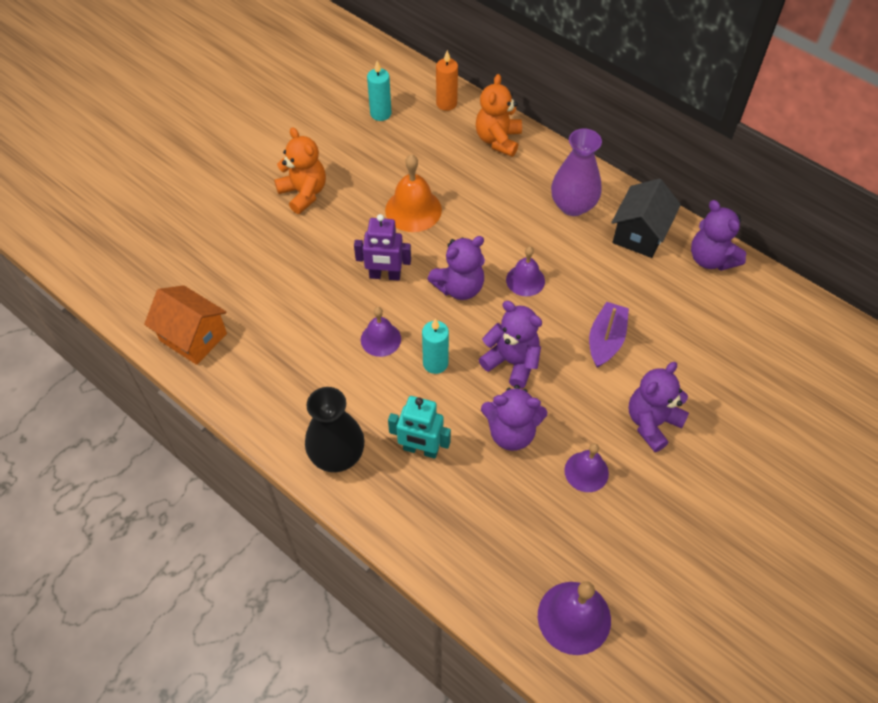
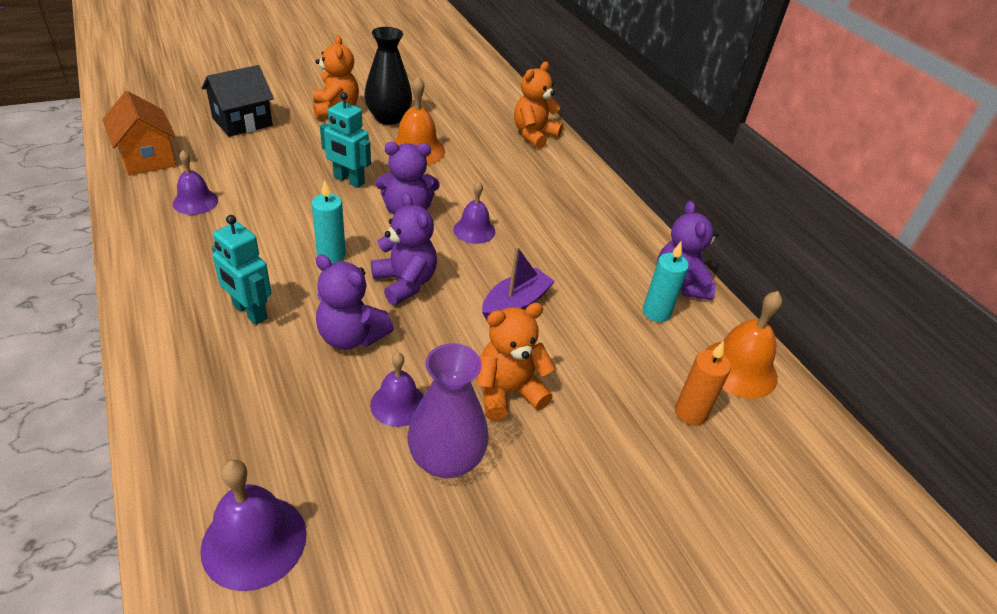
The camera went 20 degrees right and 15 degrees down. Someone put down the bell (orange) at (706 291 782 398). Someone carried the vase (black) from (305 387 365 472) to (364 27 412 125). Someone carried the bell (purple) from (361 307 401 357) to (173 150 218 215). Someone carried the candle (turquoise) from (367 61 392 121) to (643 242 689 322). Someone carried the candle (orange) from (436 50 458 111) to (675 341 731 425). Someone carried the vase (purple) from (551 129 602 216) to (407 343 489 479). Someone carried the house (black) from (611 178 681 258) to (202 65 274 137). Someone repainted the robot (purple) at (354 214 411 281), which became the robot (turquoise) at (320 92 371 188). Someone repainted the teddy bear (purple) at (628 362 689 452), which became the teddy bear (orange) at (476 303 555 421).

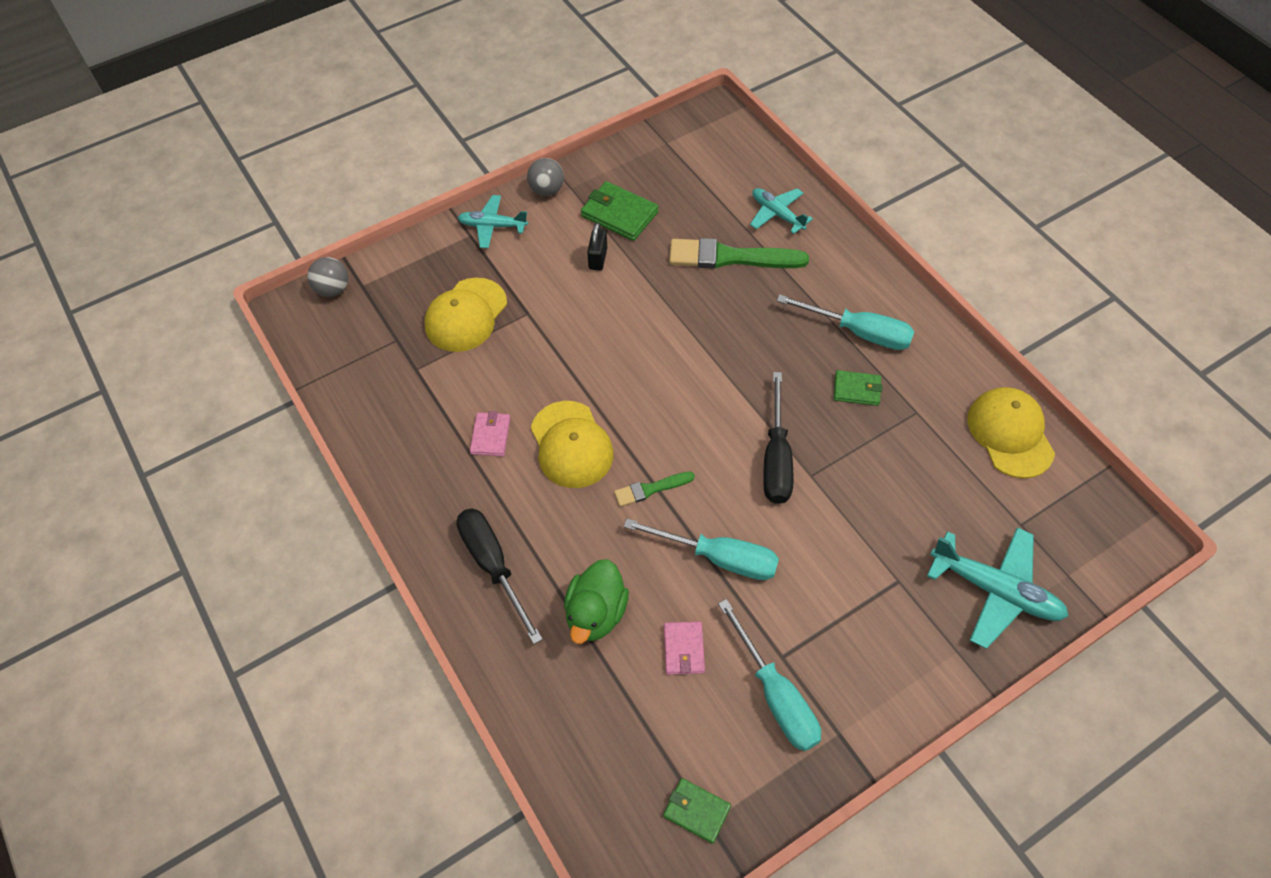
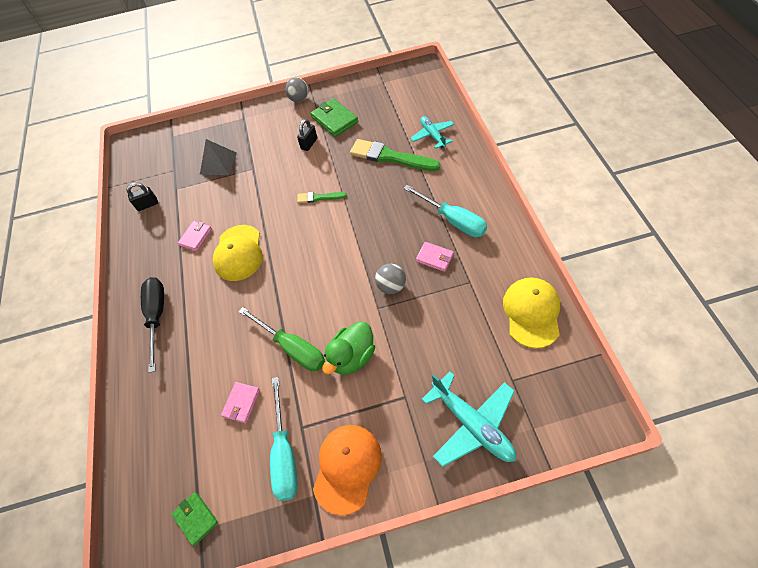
The camera went 25 degrees right and 0 degrees up. Someone took away the plane (turquoise) at (458 195 528 248). Someone took away the screwdriver (black) at (763 372 794 504). Someone put down the padlock (black) at (126 183 158 211). Someone put down the cap (orange) at (313 425 382 516). Someone carried the ball (grey) from (307 257 348 297) to (375 264 406 294). Someone carried the duck (green) from (564 559 629 644) to (322 322 375 375). Someone carried the brush (green) from (614 471 695 507) to (297 192 347 203). Someone swapped the cap (yellow) at (425 278 507 352) for the pyramid (grey) at (200 139 237 175). Someone repainted the screwdriver (turquoise) at (624 518 779 580), which became the screwdriver (green) at (238 307 325 371). Someone repainted the wallet (green) at (834 370 883 406), which became the wallet (pink) at (416 242 454 272).

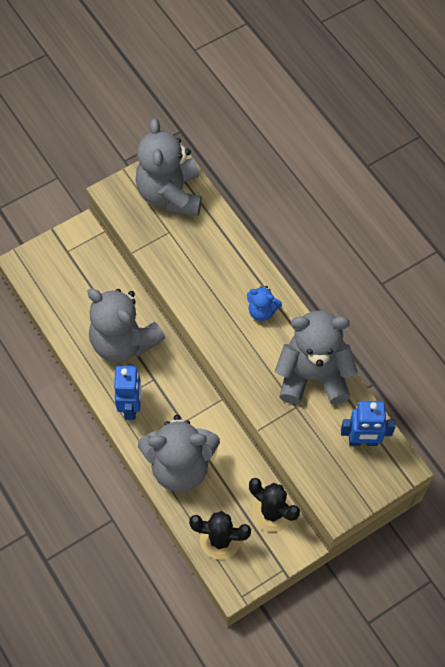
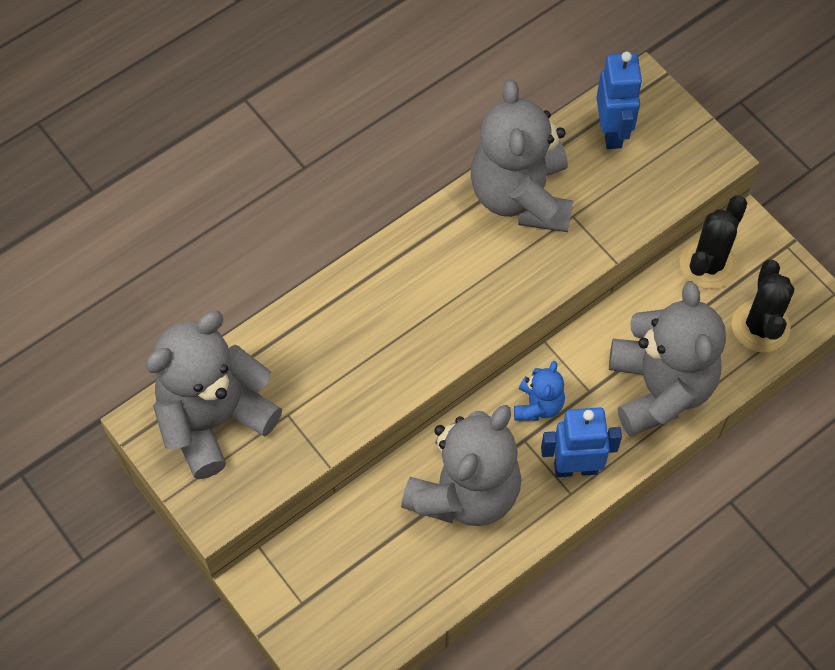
The camera went 95 degrees left and 0 degrees up. Someone carried the teddy bear (blue) from (247 286 282 321) to (514 361 565 421). Someone rotated the teddy bear (grey) at (135 118 202 216) by 150 degrees clockwise.

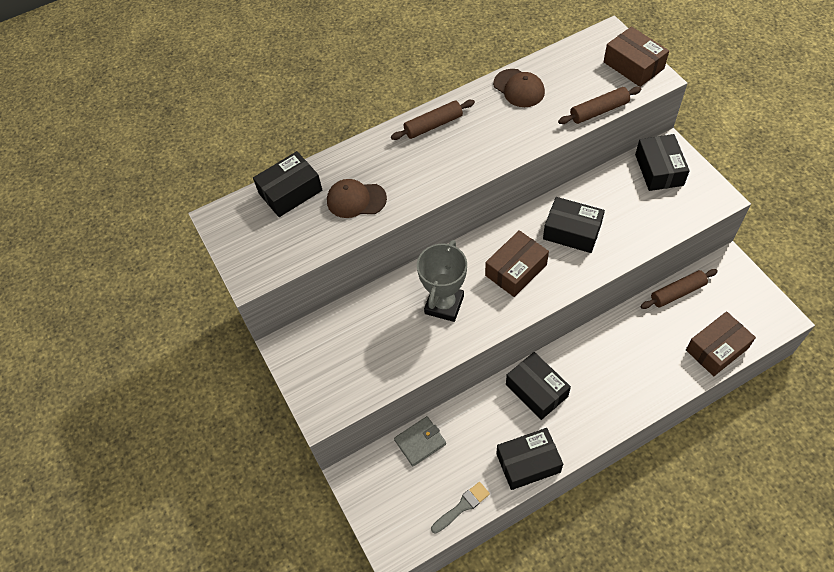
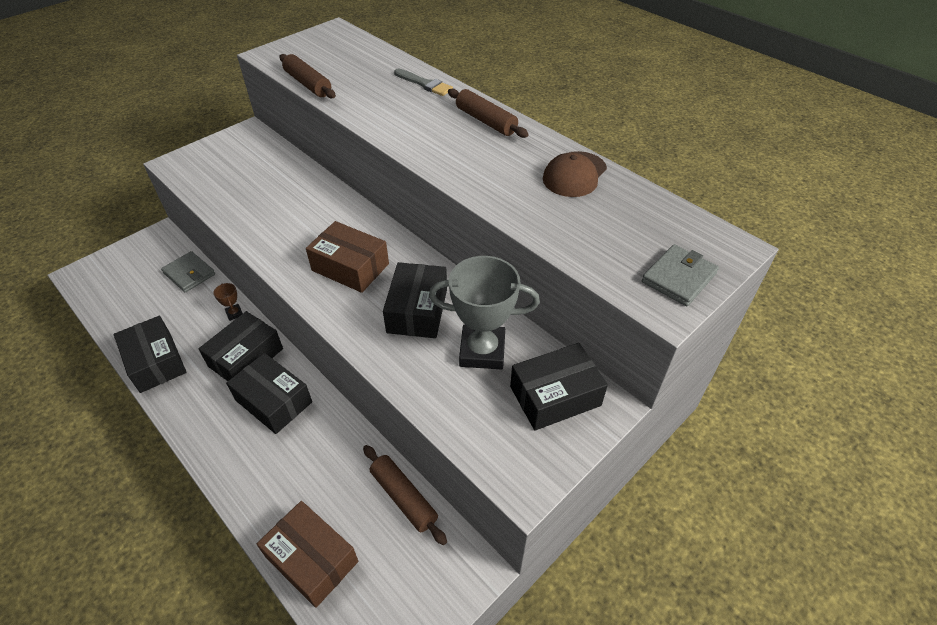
The camera went 70 degrees right and 10 degrees down. Someone took away the cap (brown) at (327 179 387 218). Someone put down the trophy (brown) at (214 283 243 321). Someone carried the box (black) from (253 151 322 217) to (226 353 312 434). Someone carried the trophy (grey) from (417 240 467 322) to (429 256 540 370). Someone carried the brush (grey) from (431 482 490 534) to (394 68 453 96). Someone carried the rolling pin (brown) from (558 87 641 124) to (279 54 336 98). Someone swapped the box (brown) at (604 26 669 87) for the wallet (grey) at (642 244 719 306).

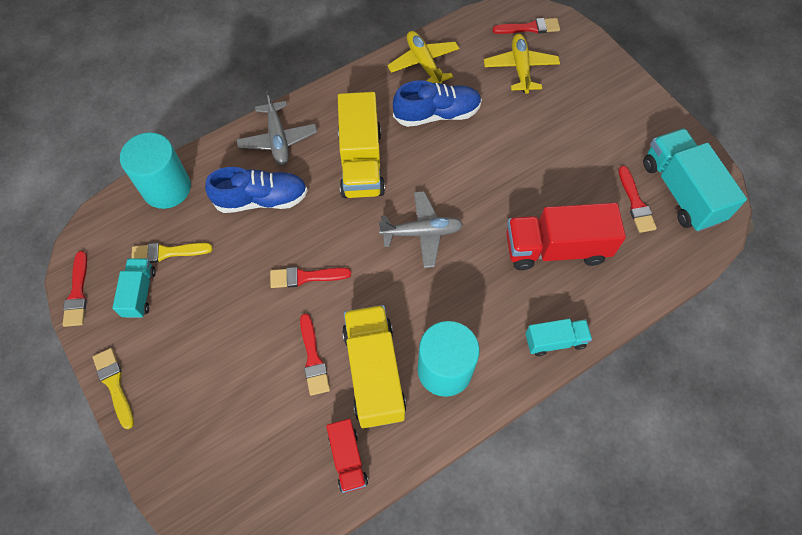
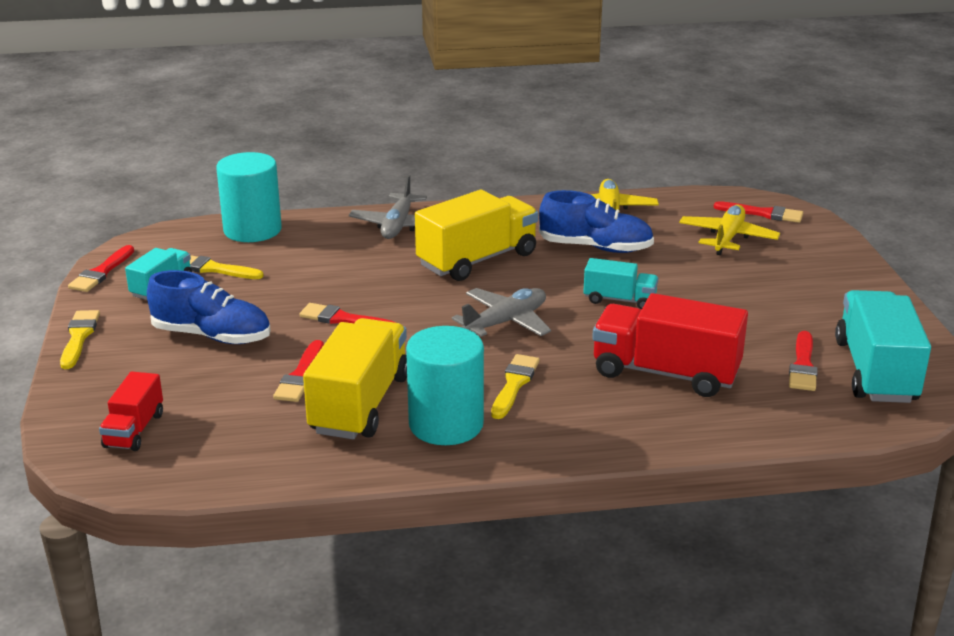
The camera went 25 degrees right and 35 degrees down. Someone put down the brush (yellow) at (491 354 540 419). Someone carried the shoe (blue) from (205 167 308 213) to (147 270 271 344). Someone carried the truck (red) from (326 419 368 493) to (99 371 163 451). Someone carried the truck (turquoise) from (525 319 592 356) to (583 258 658 310). Someone rotated the truck (yellow) at (338 92 385 198) by 150 degrees counterclockwise. Someone rotated the plane (grey) at (379 191 463 268) by 60 degrees counterclockwise.

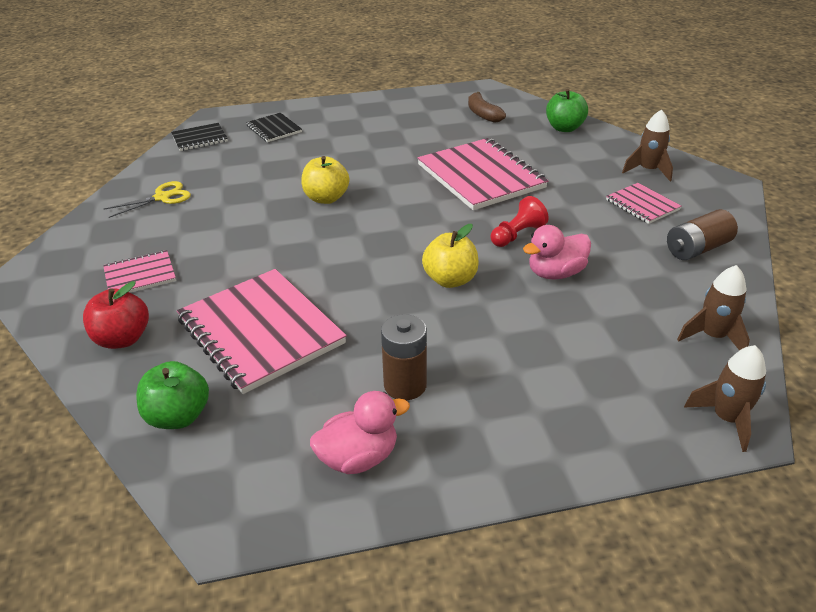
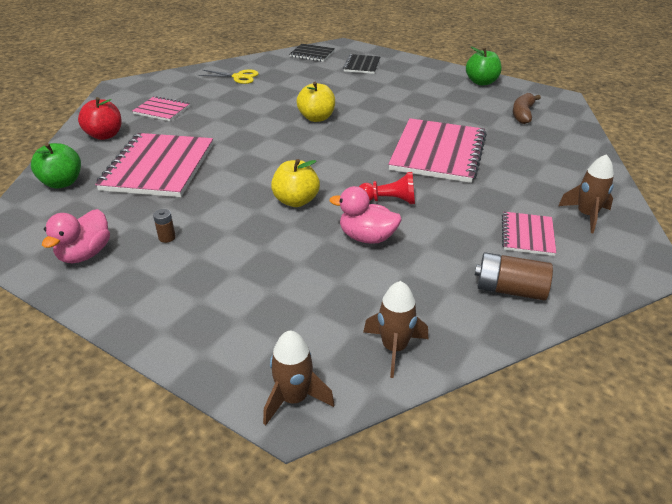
The camera went 45 degrees right and 0 degrees up. Someone carried the apple (green) from (546 89 588 132) to (466 47 502 86). Someone rotated the duck (pink) at (310 391 410 474) by 90 degrees clockwise. Someone scaled the battery (brown) at (381 314 427 400) by 0.50.

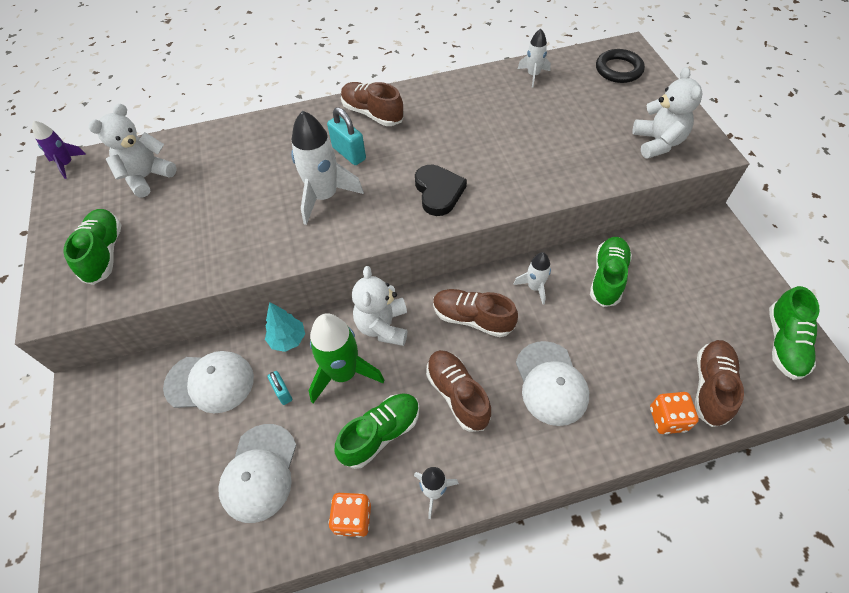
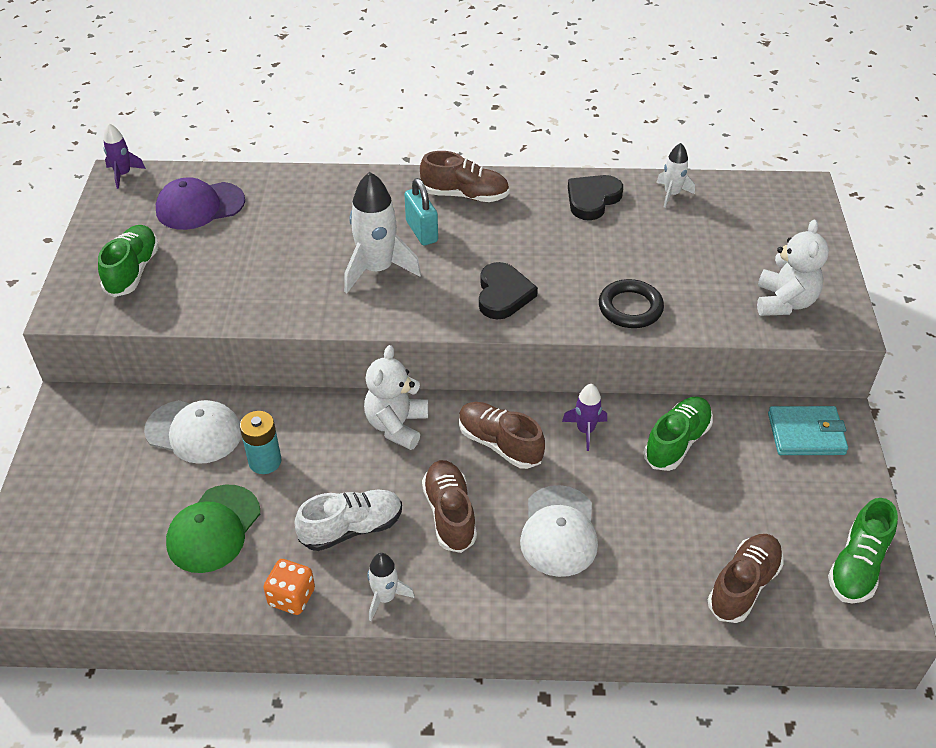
The camera went 15 degrees right and 10 degrees down. Someone took away the tree (turquoise) at (265 302 305 352). Someone took away the rocket (green) at (309 313 384 403). Someone took away the dice (orange) at (650 392 699 434). Someone put down the heart (black) at (568 175 623 220). Someone put down the wallet (turquoise) at (768 406 848 455). Someone carried the ring (black) from (596 49 645 83) to (599 279 664 328). Someone swapped the teddy bear (white) at (88 104 177 197) for the cap (purple) at (156 177 245 230). Someone swapped the padlock (turquoise) at (267 371 292 405) for the battery (turquoise) at (240 411 281 474). Someone repainted the cap (white) at (218 424 296 523), which became the cap (green) at (166 485 260 573). Someone repainted the shoe (green) at (335 393 419 469), which became the shoe (white) at (295 490 402 551). Someone repainted the rocket (white) at (513 252 551 305), which became the rocket (purple) at (562 384 607 451). Someone rotated the shoe (brown) at (341 82 404 126) by 135 degrees clockwise.

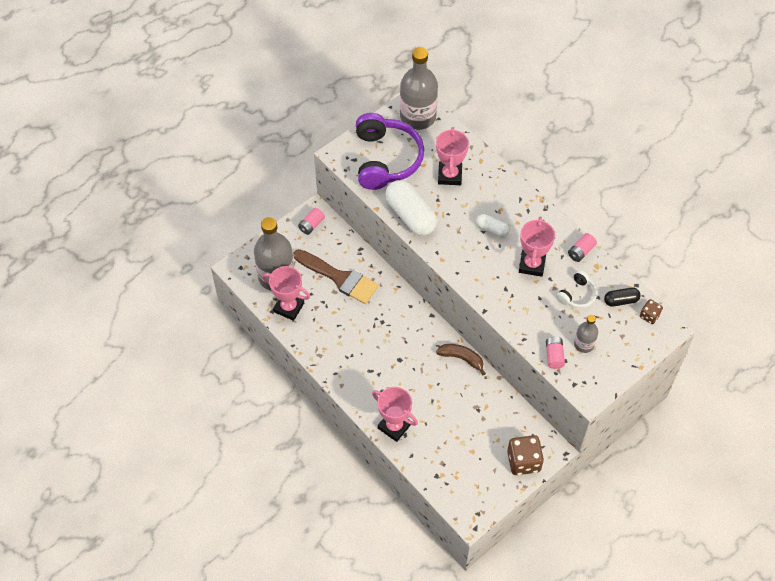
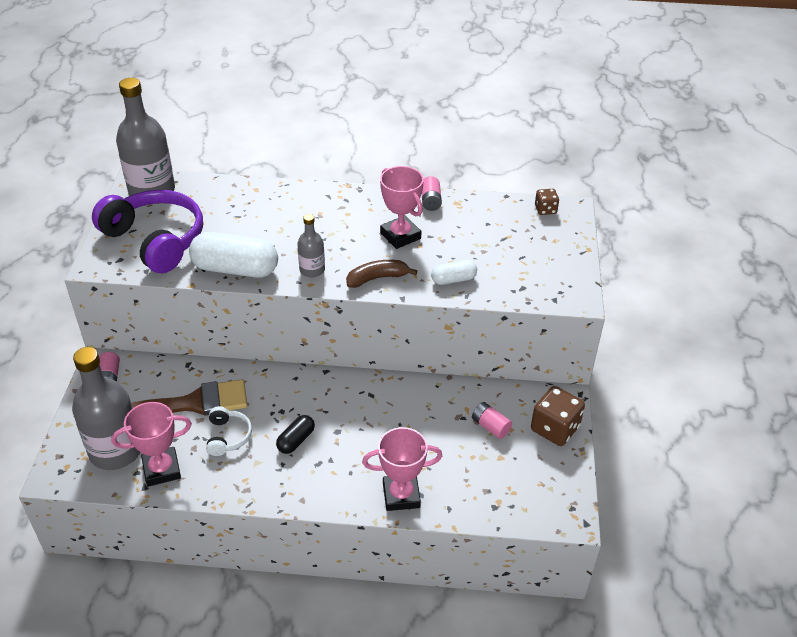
The camera went 45 degrees left and 15 degrees down. Someone took away the trophy (pink) at (436 127 469 185). Someone carried the banana (brown) from (436 344 486 375) to (346 260 417 288). Someone carried the capsule (white) from (476 214 509 237) to (431 260 477 285). Someone carried the battery (pink) from (546 337 565 369) to (472 402 512 439). Someone carried the headphones (white) from (556 270 597 308) to (206 406 252 456). Someone carried the bottle (grey) from (574 315 598 353) to (297 214 325 277). Someone carried the capsule (black) from (604 288 641 307) to (276 415 315 454).

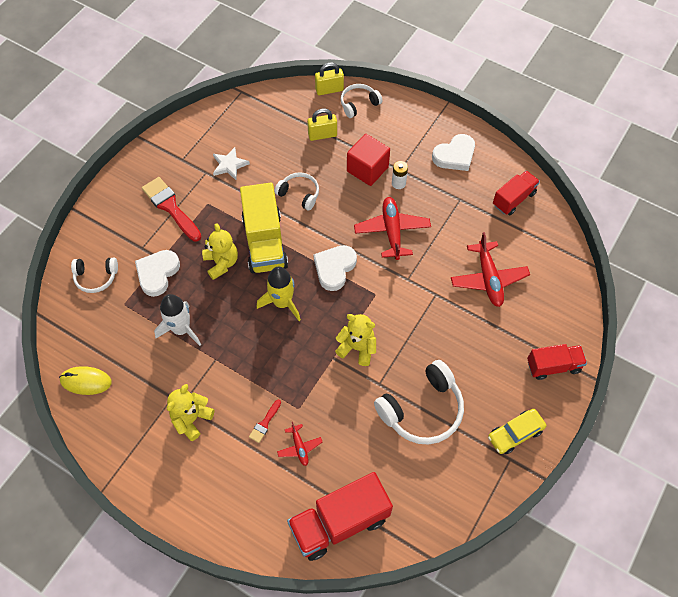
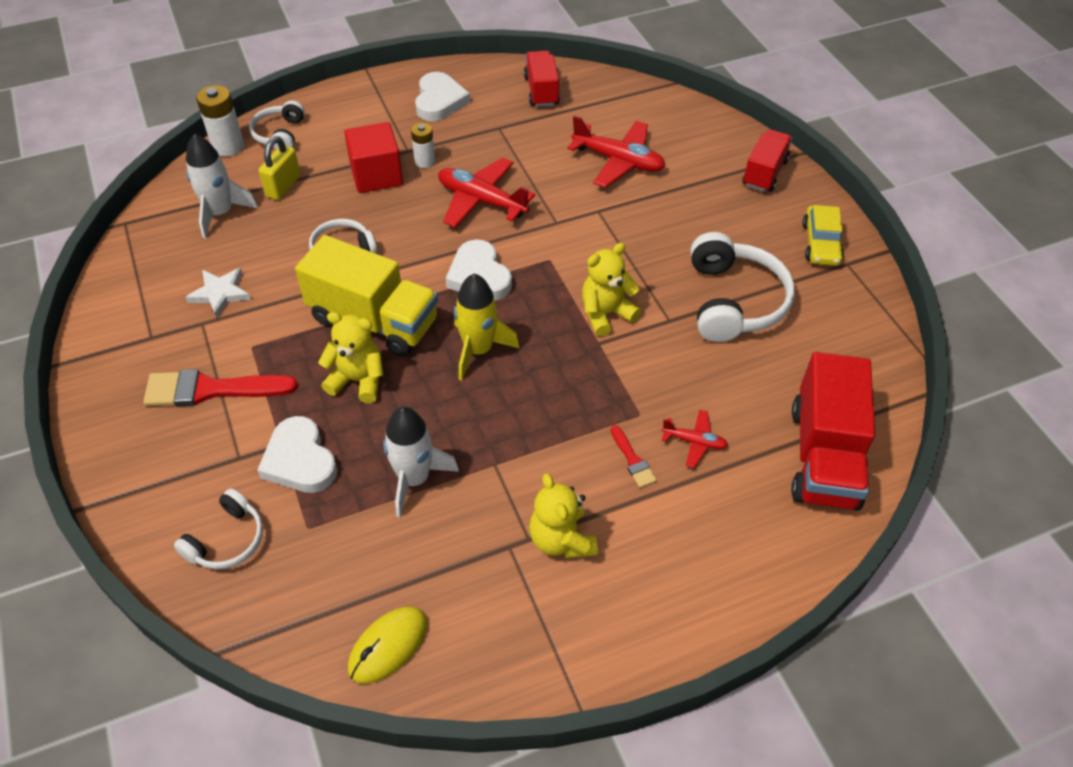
The camera went 55 degrees left and 10 degrees down. Someone put down the rocket (white) at (186 134 258 239). Someone swapped the padlock (yellow) at (315 62 344 95) for the battery (white) at (196 85 244 157).

